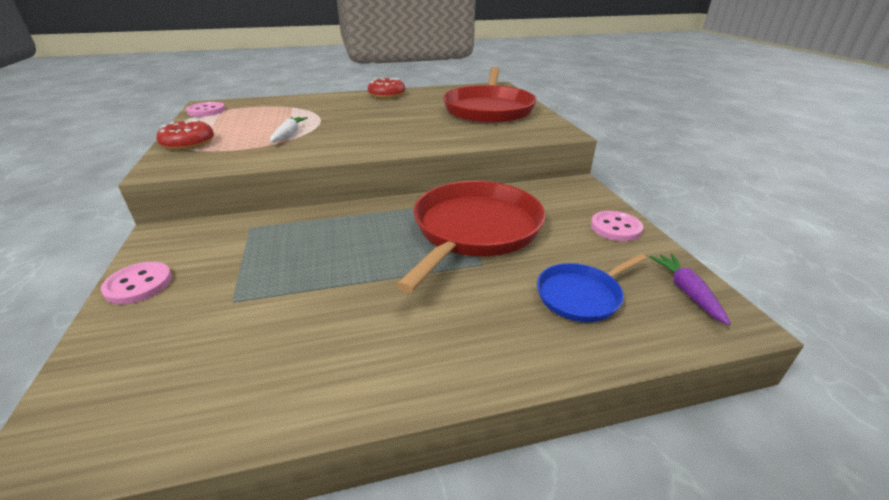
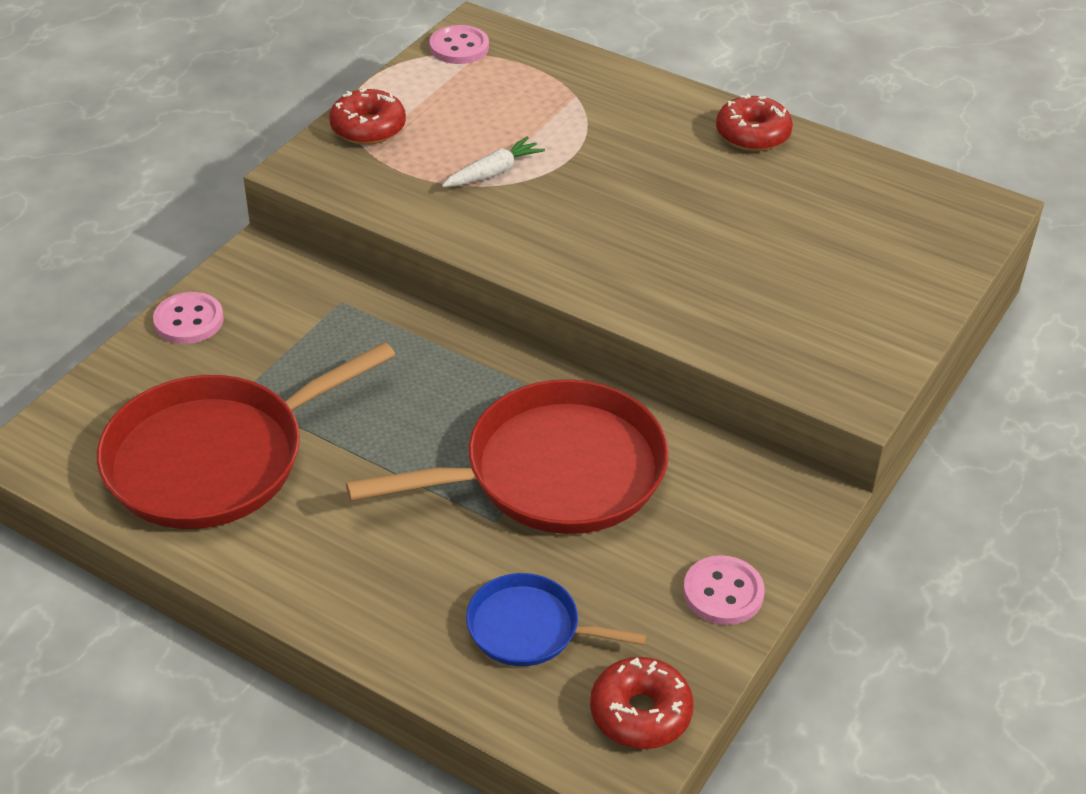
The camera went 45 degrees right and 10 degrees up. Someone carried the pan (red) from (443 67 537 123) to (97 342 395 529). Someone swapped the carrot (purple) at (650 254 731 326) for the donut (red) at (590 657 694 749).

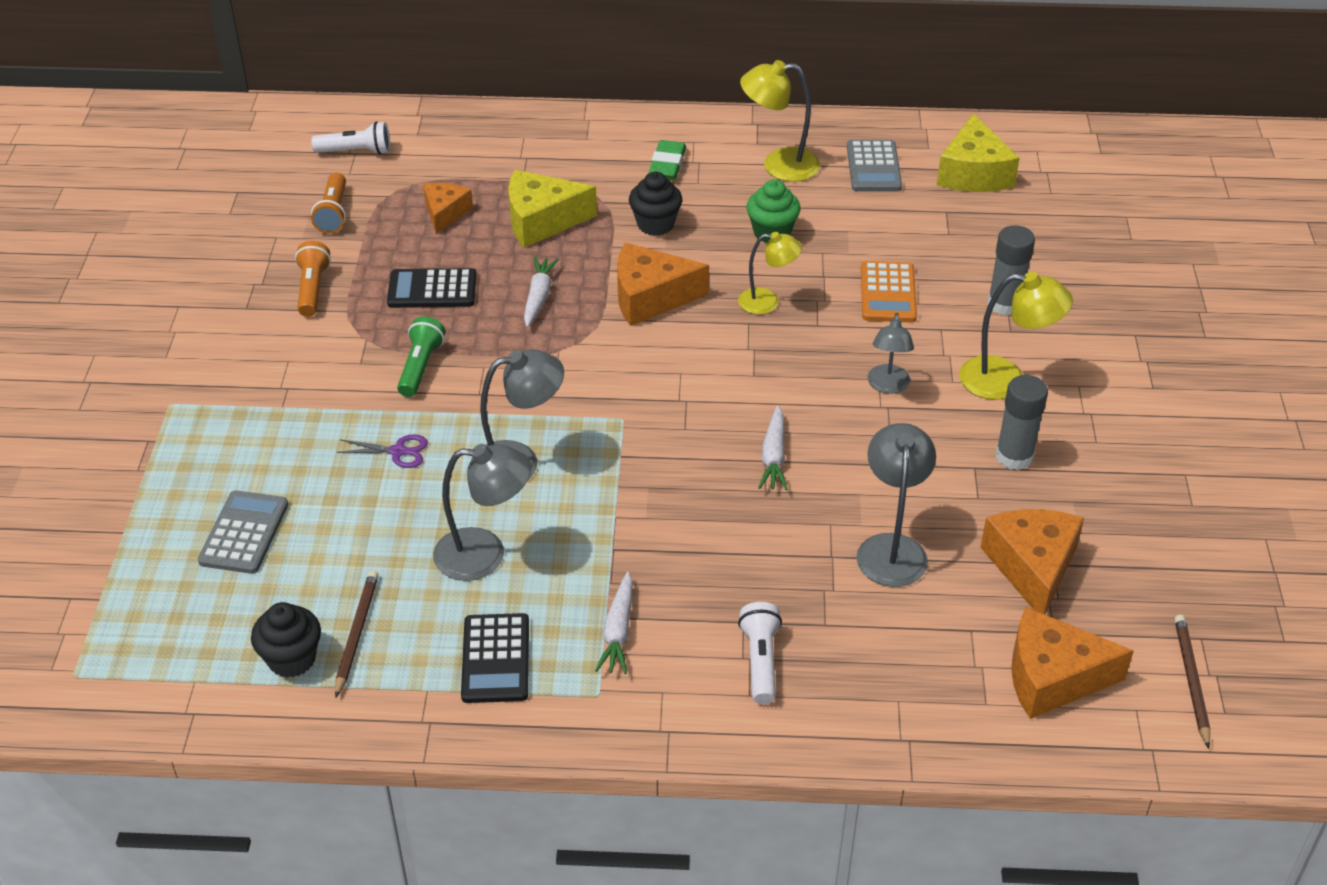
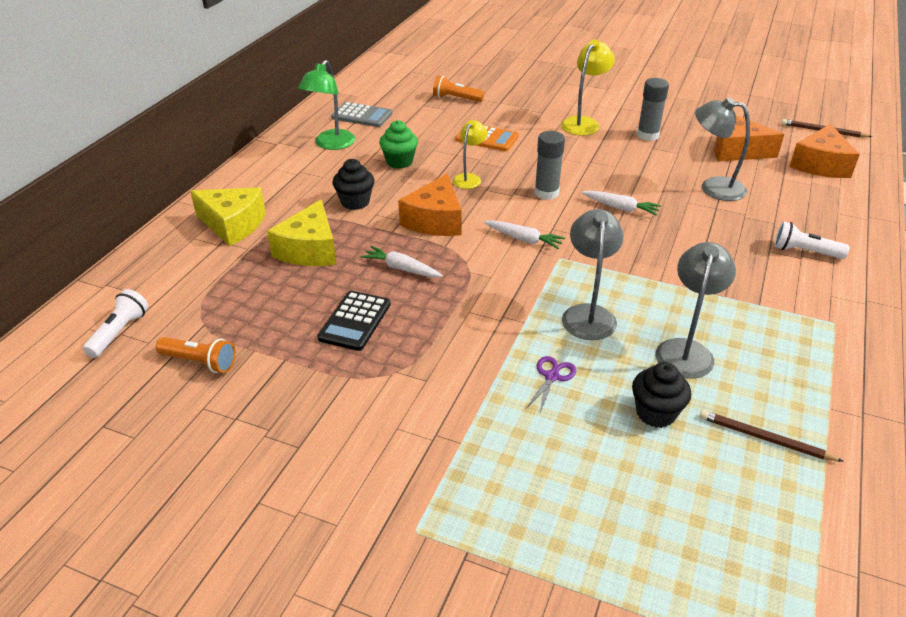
The camera went 70 degrees left and 5 degrees down. Someone took away the calculator (grey) at (198 490 288 574). Someone took away the flashlight (green) at (397 316 445 397). Someone took away the cheese (orange) at (423 183 473 234). Someone took away the calculator (black) at (461 613 529 703). Someone took away the eraser (green) at (649 140 686 179). Someone took away the lamp (grey) at (868 313 914 394). Someone carried the cupcake (black) from (251 602 321 678) to (632 362 691 428). Someone carried the flashlight (orange) from (295 241 331 317) to (433 75 484 102). Someone carried the carrot (white) from (595 572 633 674) to (484 220 565 249). Someone carried the cheese (yellow) from (937 113 1020 192) to (190 187 266 246). Someone carried the glue stick (grey) from (987 225 1035 316) to (534 131 565 200). Someone repainted the lamp (yellow) at (740 60 820 182), which became the lamp (green) at (298 60 355 150).

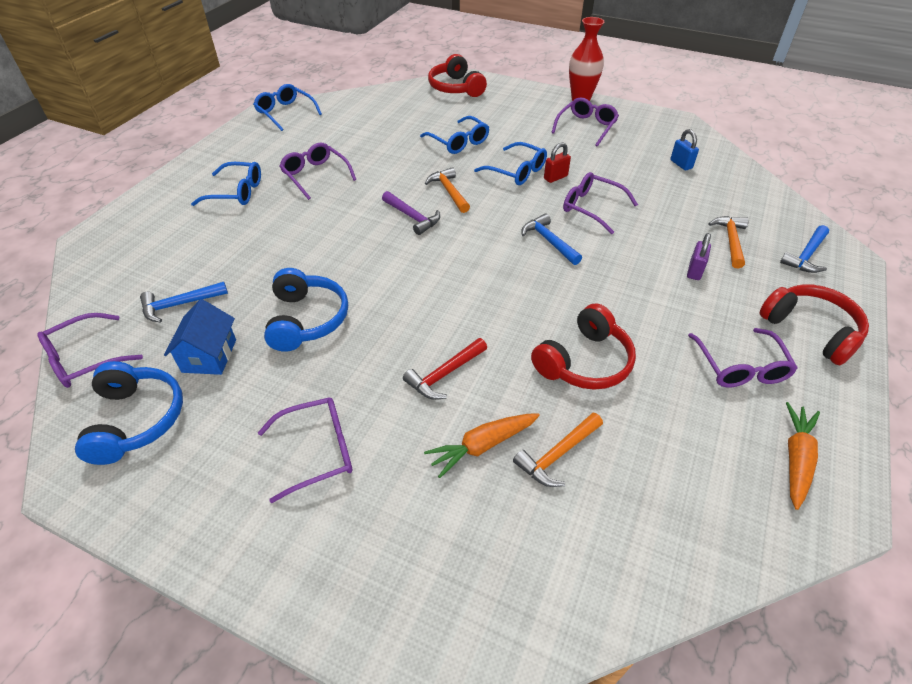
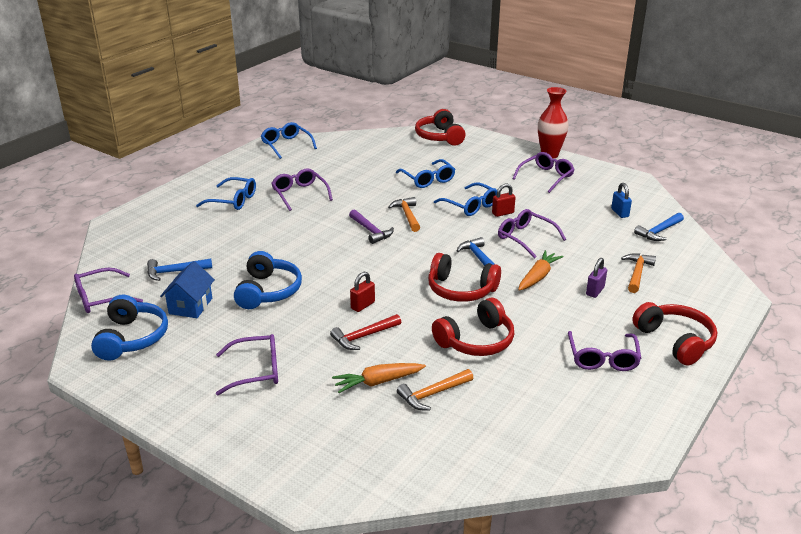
The camera went 10 degrees right and 15 degrees down. Someone put down the padlock (red) at (350 272 375 312). Someone put down the headphones (red) at (428 253 501 302). Someone carried the hammer (blue) from (780 225 829 273) to (634 213 684 241). Someone carried the carrot (orange) from (786 402 820 510) to (518 250 564 291).

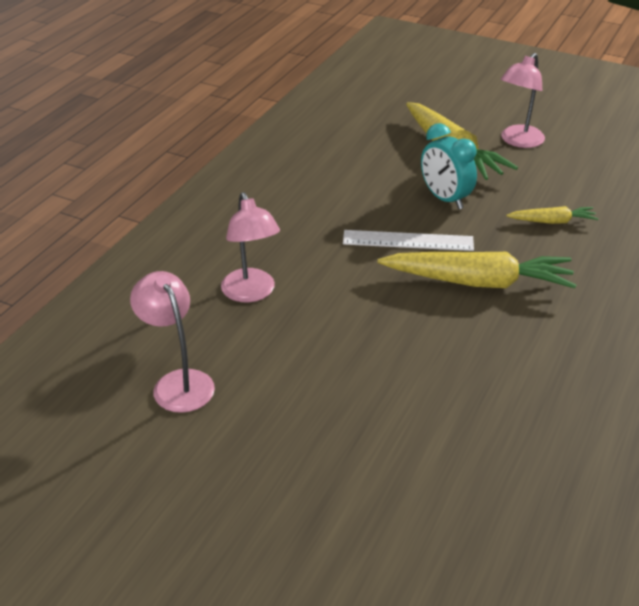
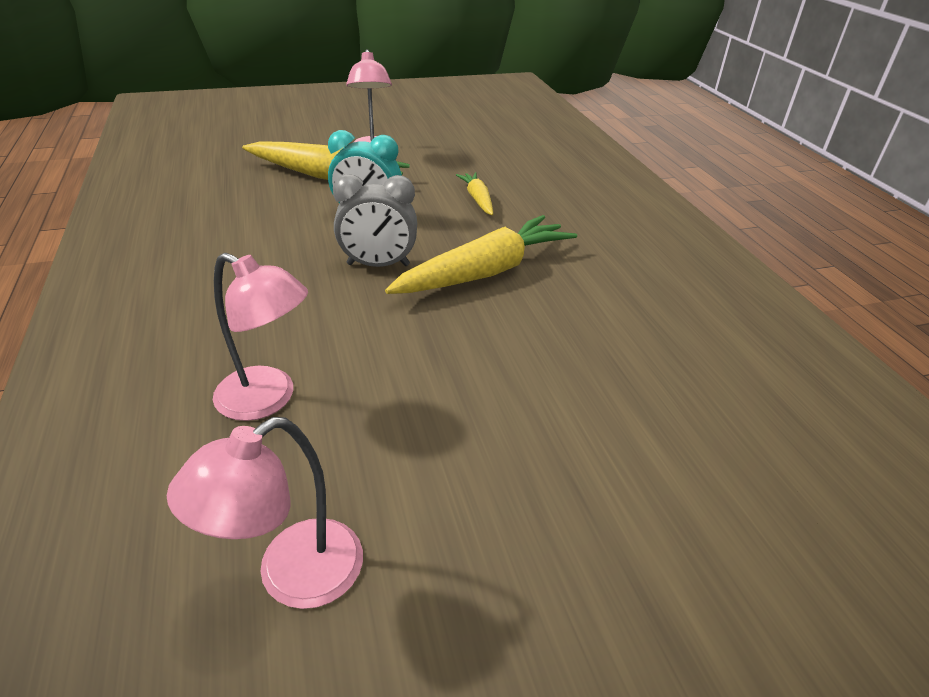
The camera went 45 degrees left and 0 degrees up. Someone swapped the ruler (white) at (343 230 474 251) for the clock (grey) at (333 174 417 267). Someone rotated the lamp (pink) at (130 271 215 413) by 60 degrees counterclockwise. Someone rotated the carrot (yellow) at (506 206 599 224) by 60 degrees counterclockwise.

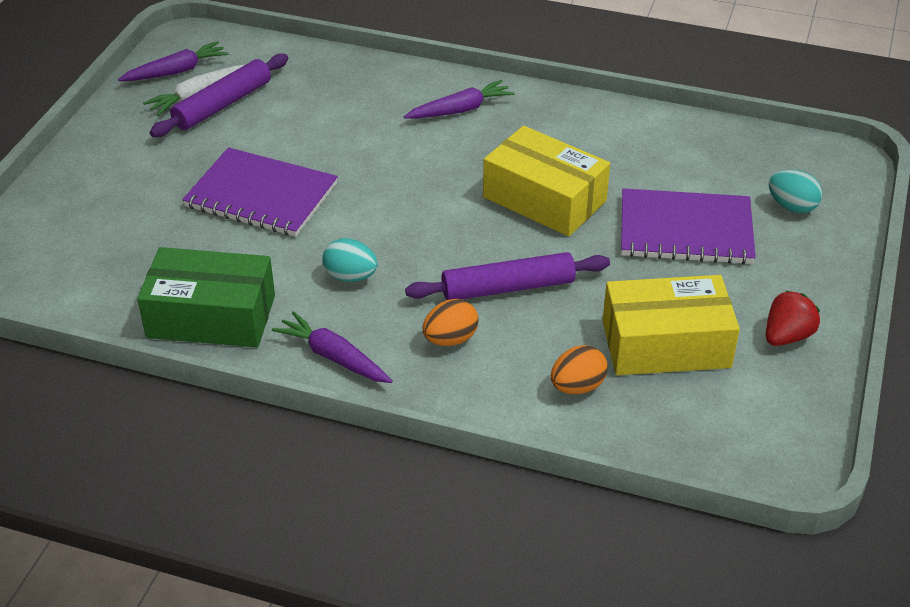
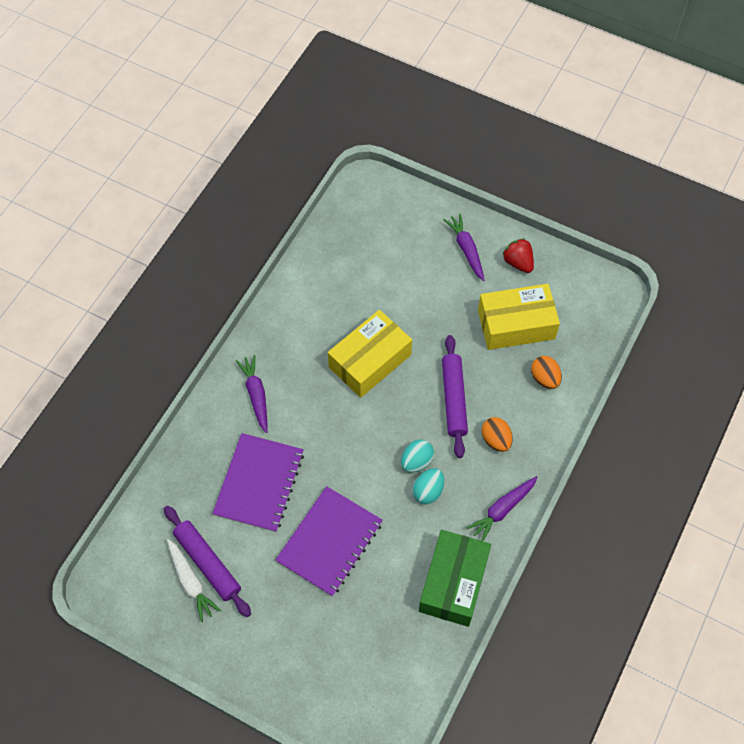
The camera went 80 degrees left and 20 degrees up. Someone carried the carrot (purple) from (118 41 229 81) to (443 213 484 281). Someone carried the notebook (purple) from (621 188 756 265) to (212 433 304 532). Someone carried the egg (turquoise) from (769 170 822 213) to (401 439 434 473). Someone rotated the box (yellow) at (603 275 740 375) by 75 degrees clockwise.

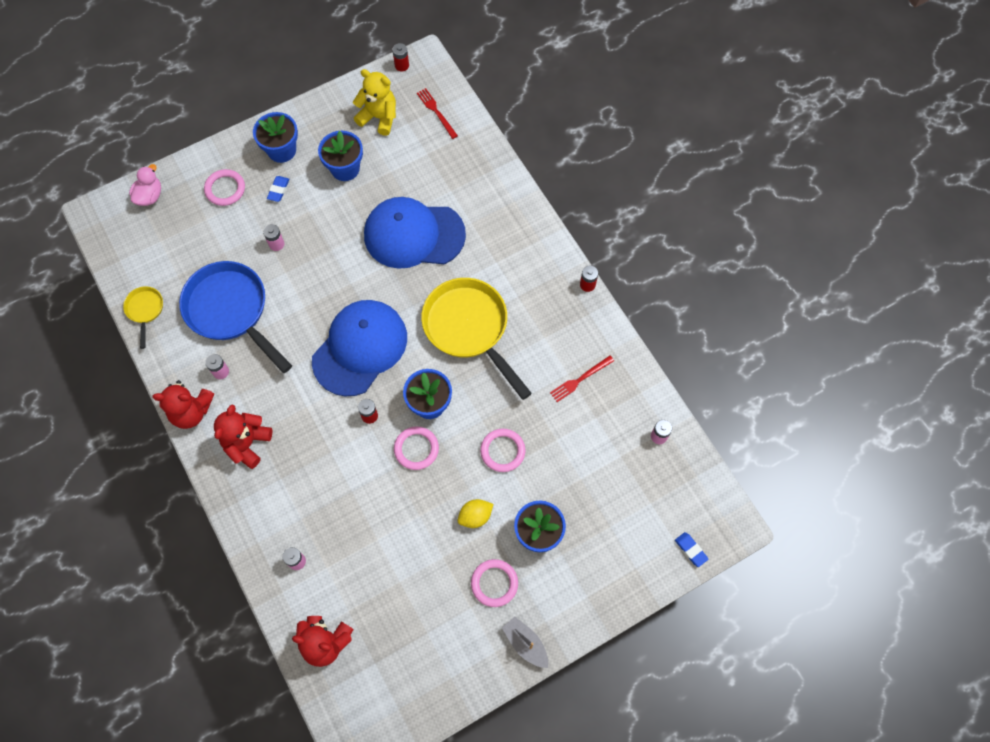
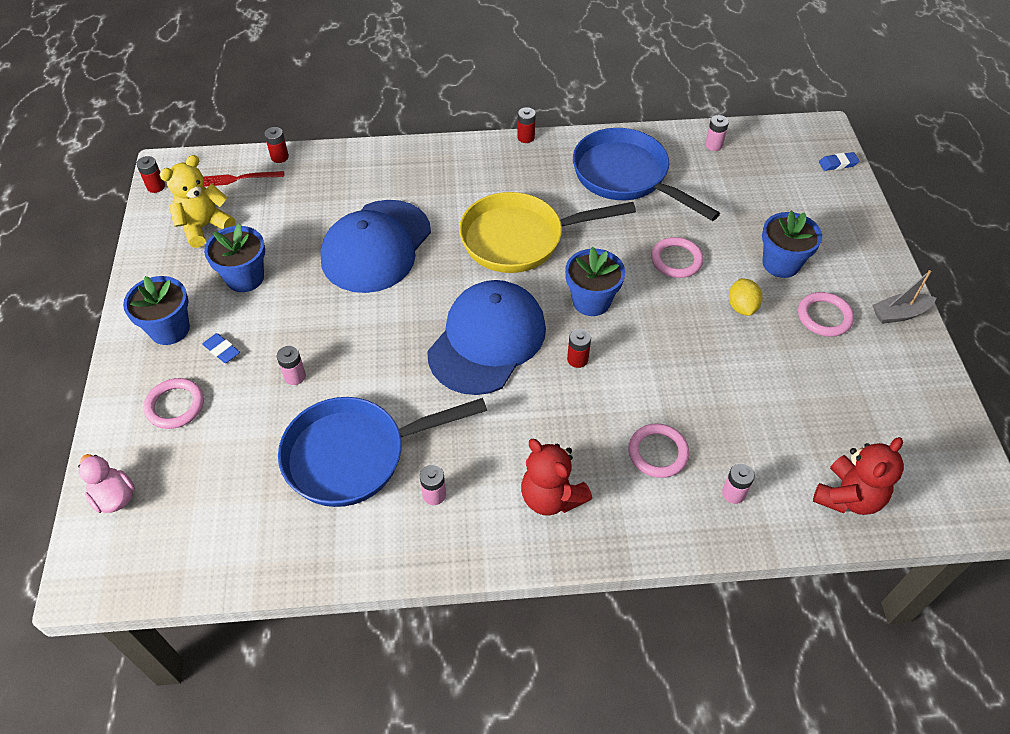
The camera went 65 degrees left and 15 degrees down. Someone took away the pan (yellow) at (123 286 163 349). Someone took away the teddy bear (red) at (152 380 214 429). Someone put down the battery (red) at (264 127 289 163). Someone carried the ring (pink) from (394 426 439 470) to (628 424 690 478). Someone swapped the fork (red) at (550 356 614 402) for the pan (blue) at (573 128 720 221). Someone rotated the cap (blue) at (312 300 407 397) by 60 degrees clockwise.

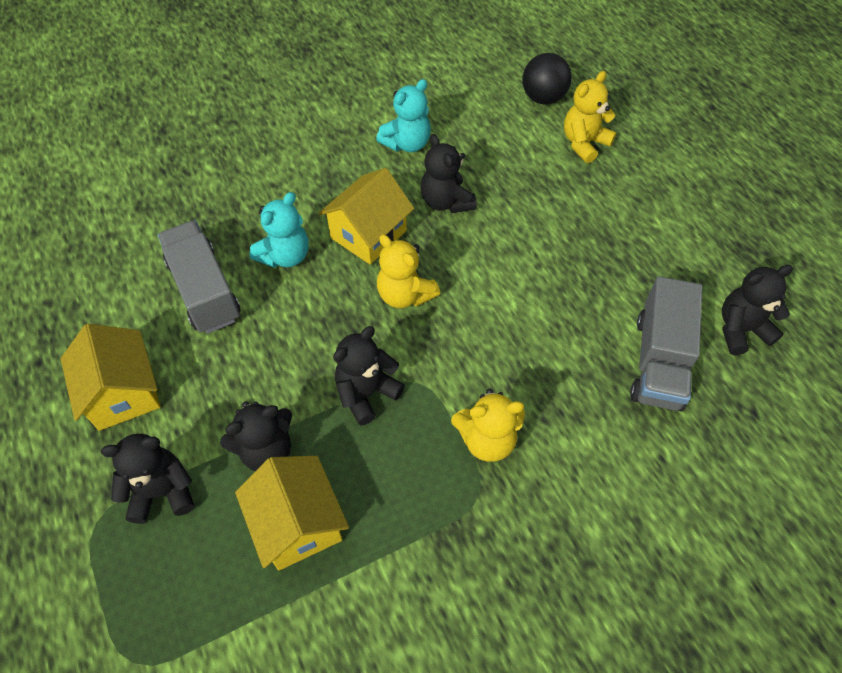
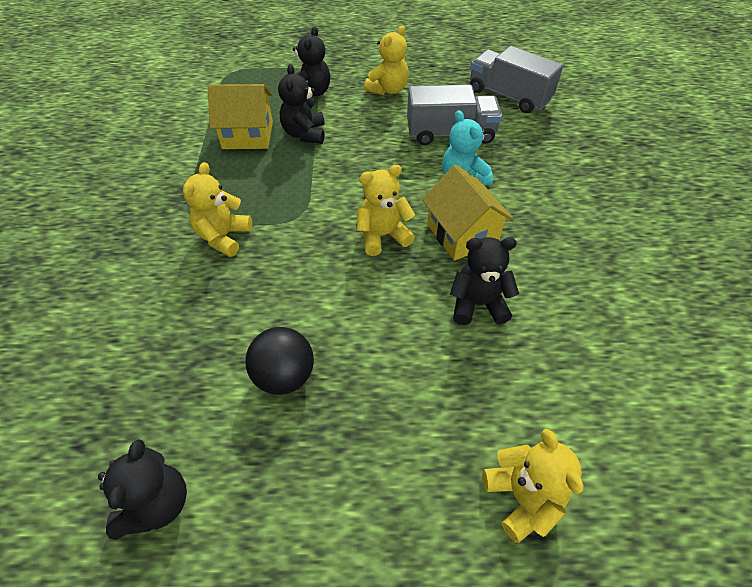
The camera went 115 degrees right and 5 degrees down. Someone took away the teddy bear (black) at (333 326 405 426). Someone took away the teddy bear (turquoise) at (376 79 431 152). Someone carried the ball (black) from (523 53 572 105) to (245 327 314 395). Someone carried the truck (grey) from (630 276 702 411) to (470 46 563 113). Someone swapped the house (yellow) at (61 324 160 431) for the teddy bear (yellow) at (364 25 409 95).

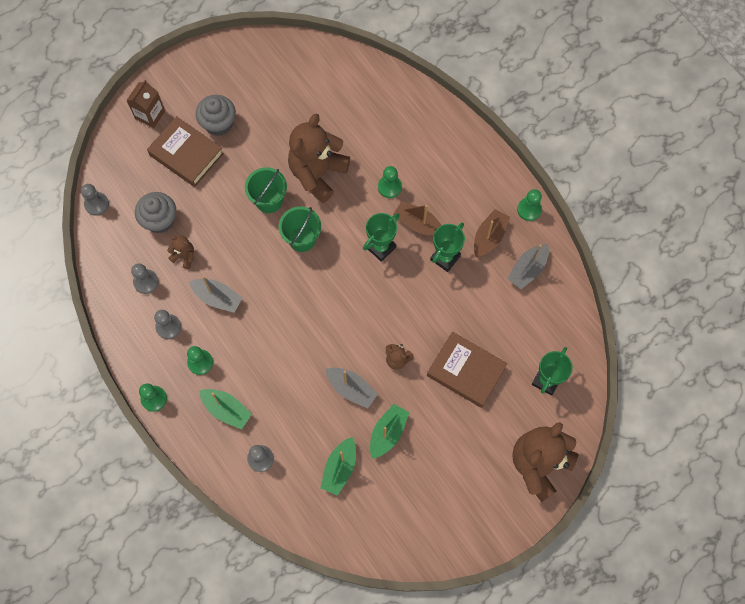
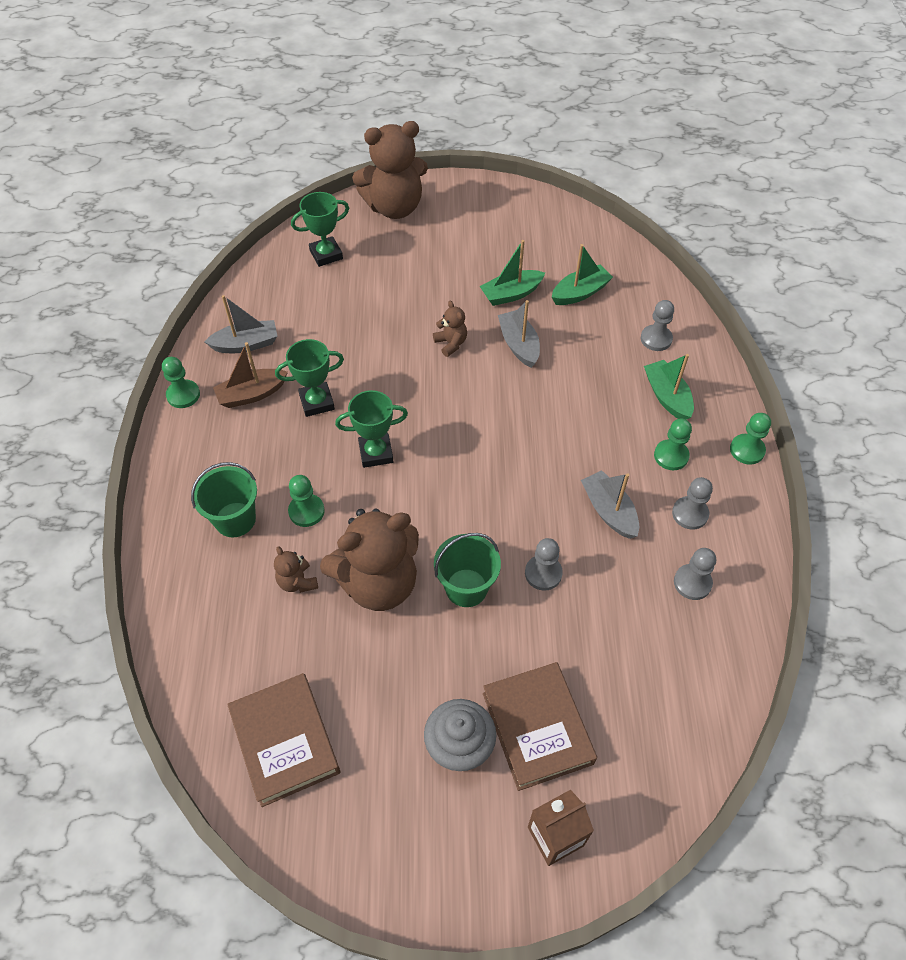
The camera went 145 degrees left and 15 degrees down. Someone took away the cupcake (grey) at (135 192 176 233). Someone took away the boat (brown) at (393 201 441 237). Someone carried the pawn (grey) from (81 184 109 216) to (525 538 563 591). Someone carried the teddy bear (brown) from (167 235 194 269) to (274 546 318 593). Someone carried the bucket (green) from (279 206 321 252) to (191 462 257 537). Someone carried the book (brown) from (427 332 508 408) to (227 673 340 807).

